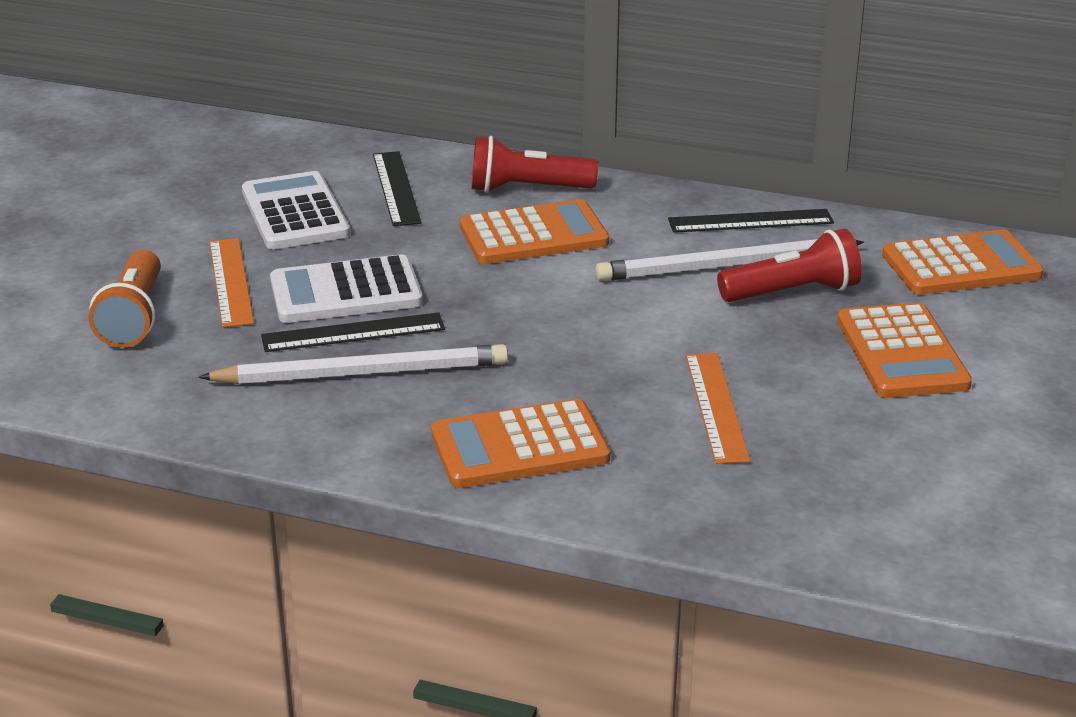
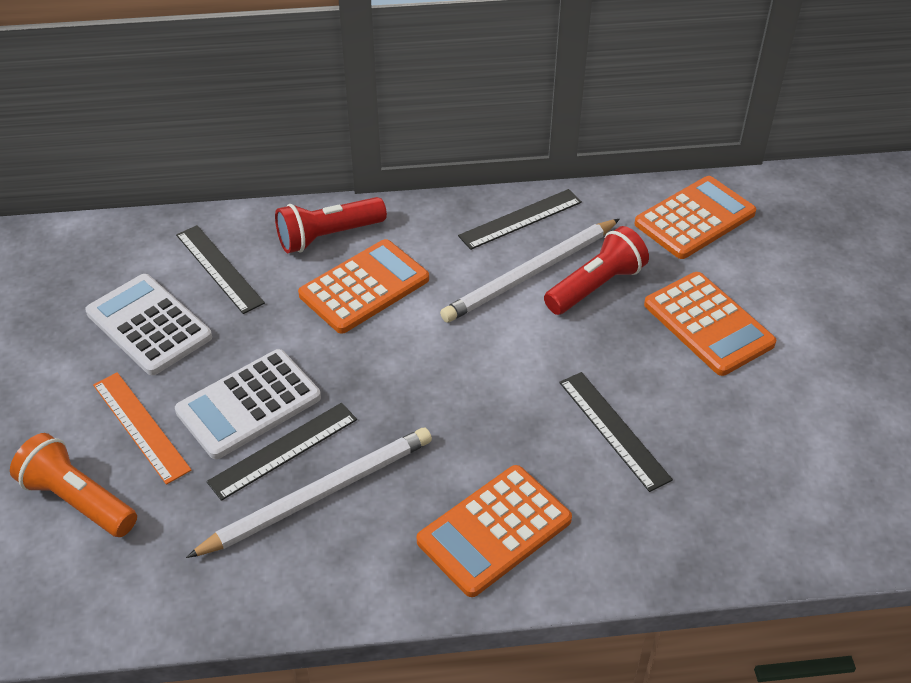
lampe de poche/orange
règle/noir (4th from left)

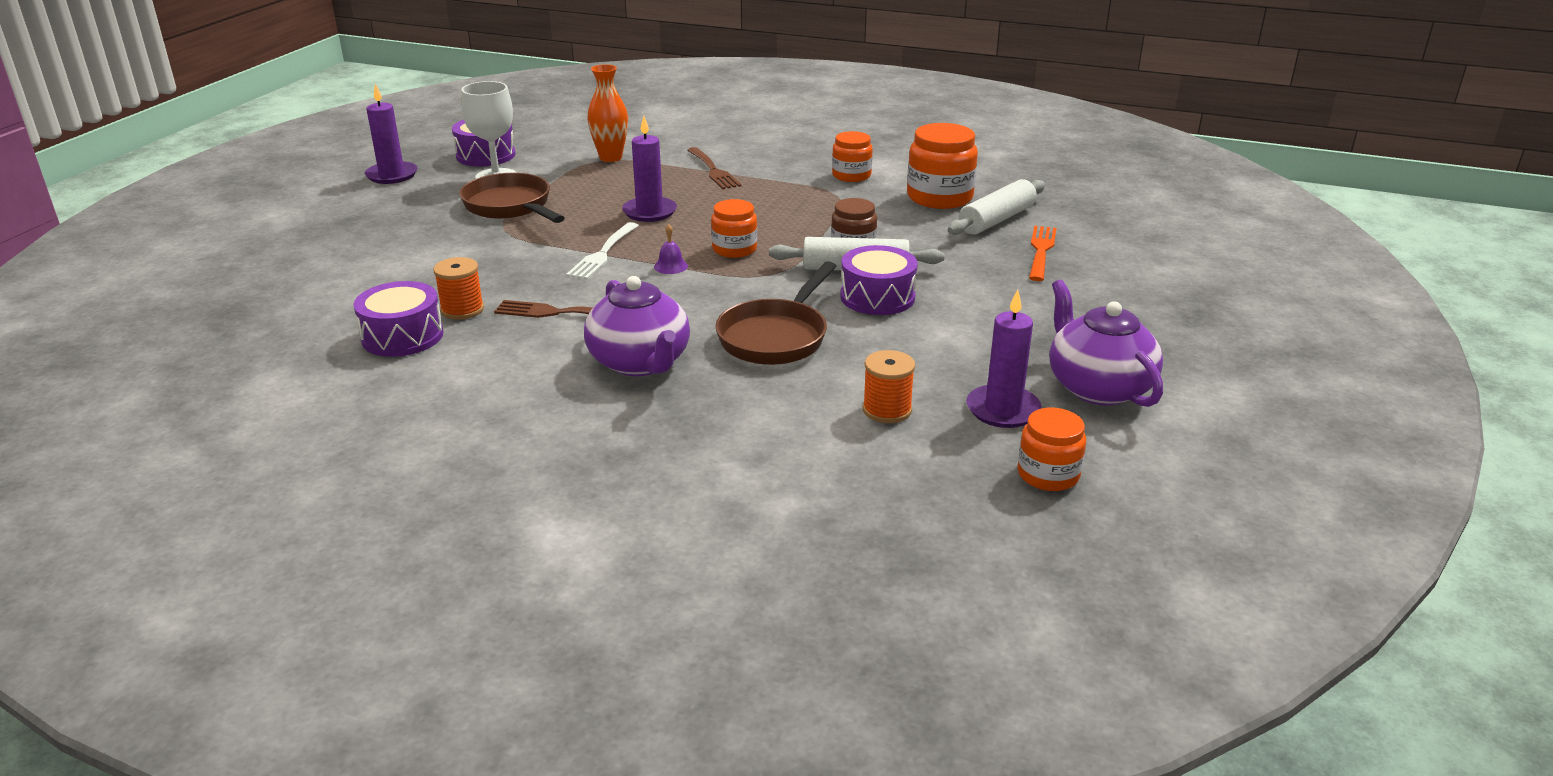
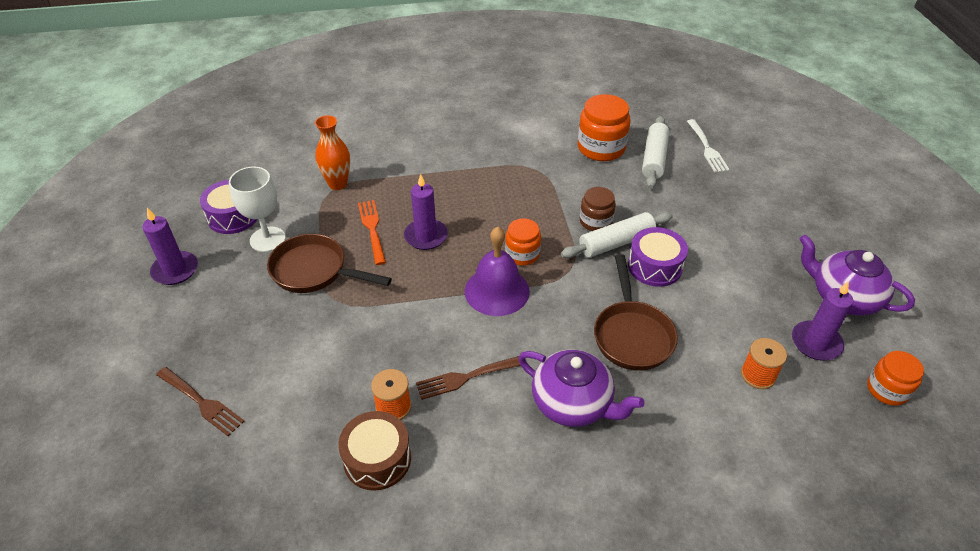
fourchette/marron (1st from left)
tambour/marron
fourchette/orange
cloche/violet
fourchette/blanc
bocal/orange (2nd from left in the first image)

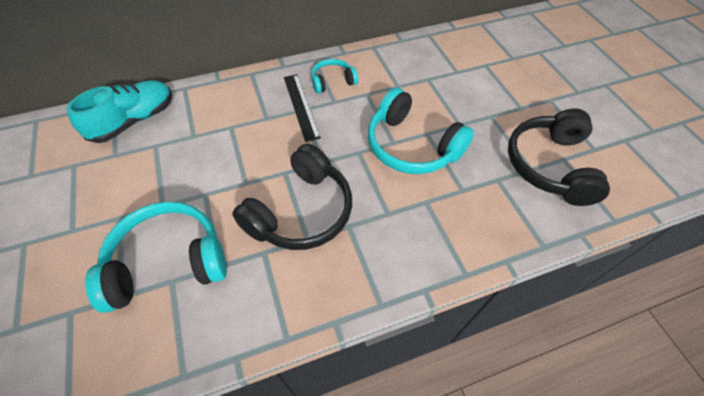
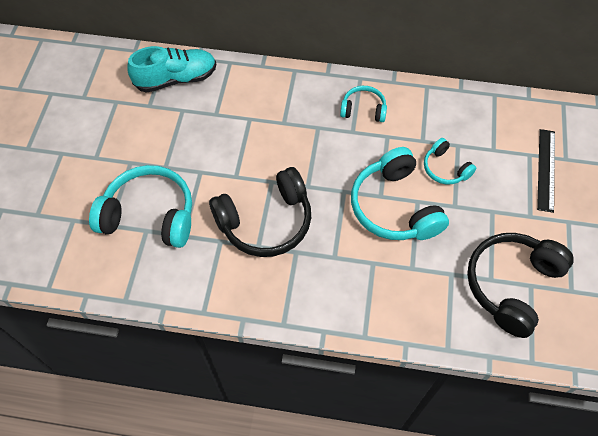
casque audio/turquoise (4th from left)
règle/noir

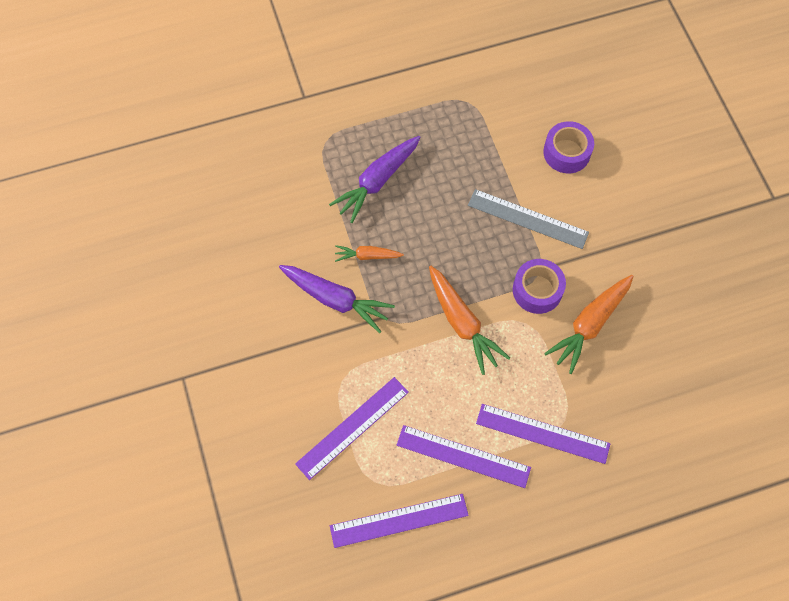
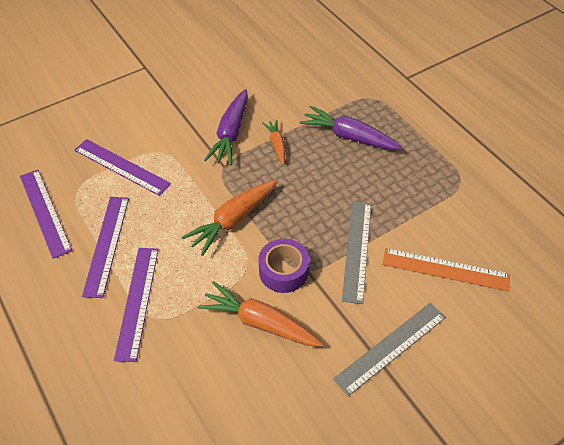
règle/gris (2nd from left)
règle/orange

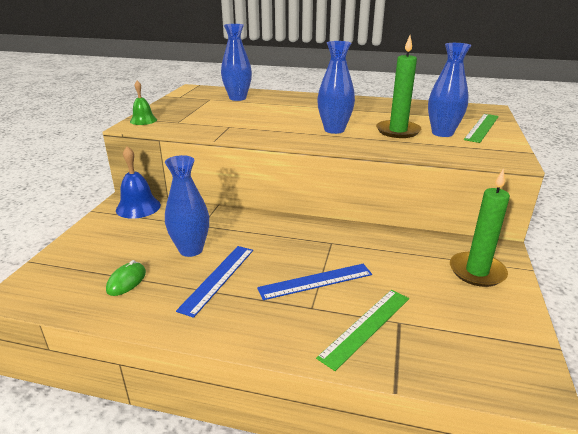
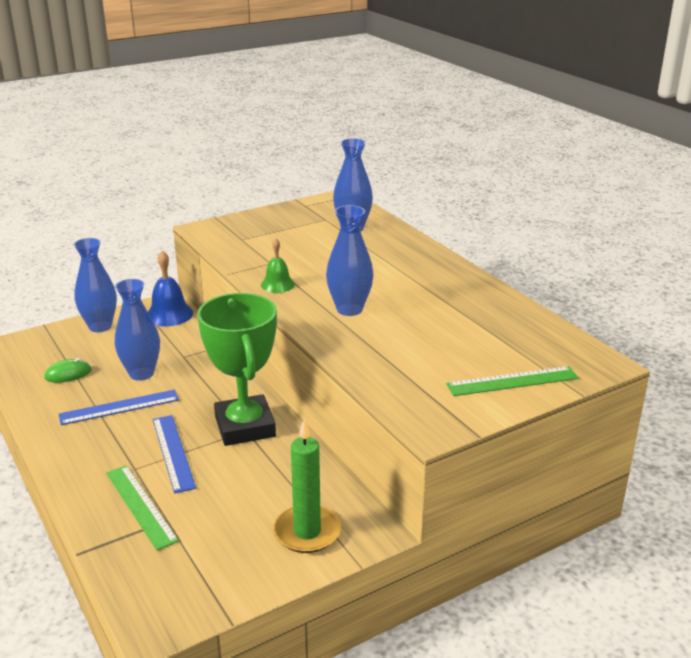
vase/bleu (1st from left)
règle/vert (1st from left)
règle/bleu (2nd from left)
trophée/vert
cloche/vert
bougie/vert (1st from left in the first image)

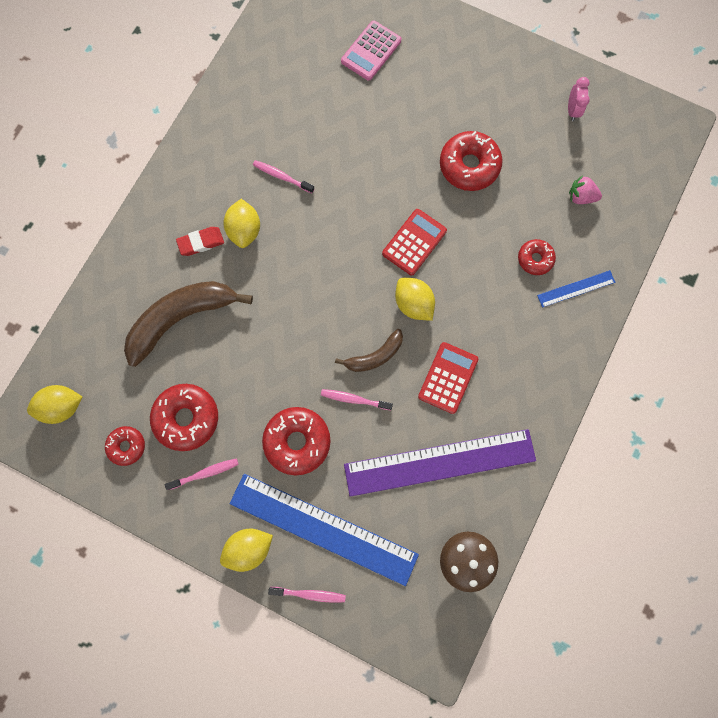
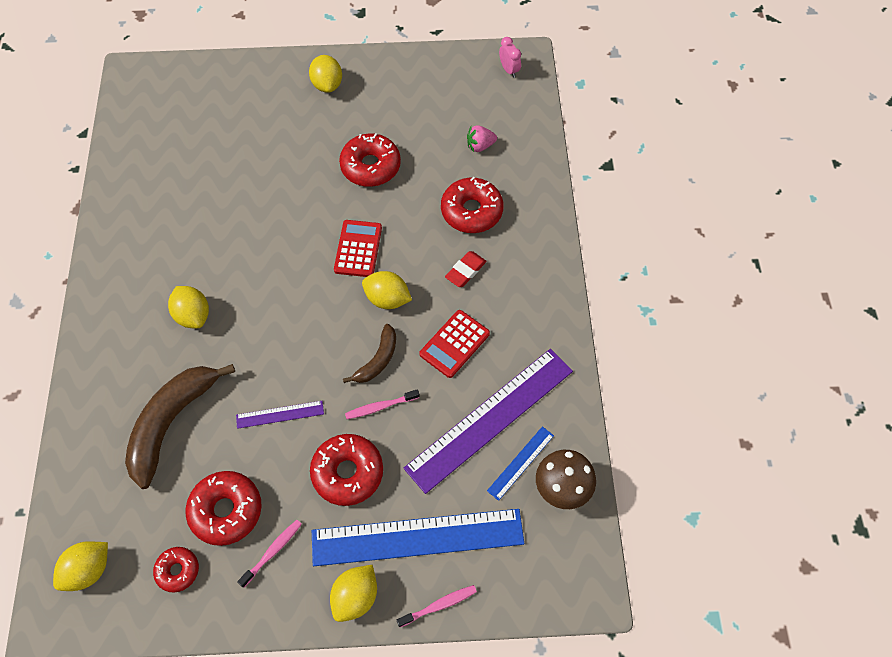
règle/violet (1st from left)
citron/jaune (3rd from left)
calculatrice/rouge (2nd from left)
beignet/rouge (5th from left)
gomme/rouge
règle/bleu (2nd from left)
réveil/rose
brosse à dents/rose (2nd from left in the first image)
calculatrice/rose

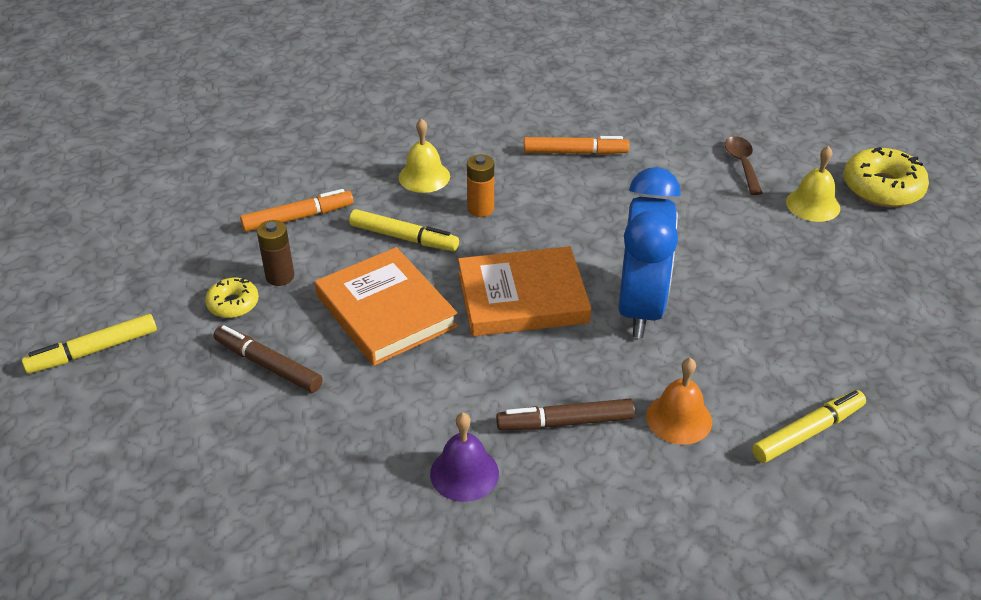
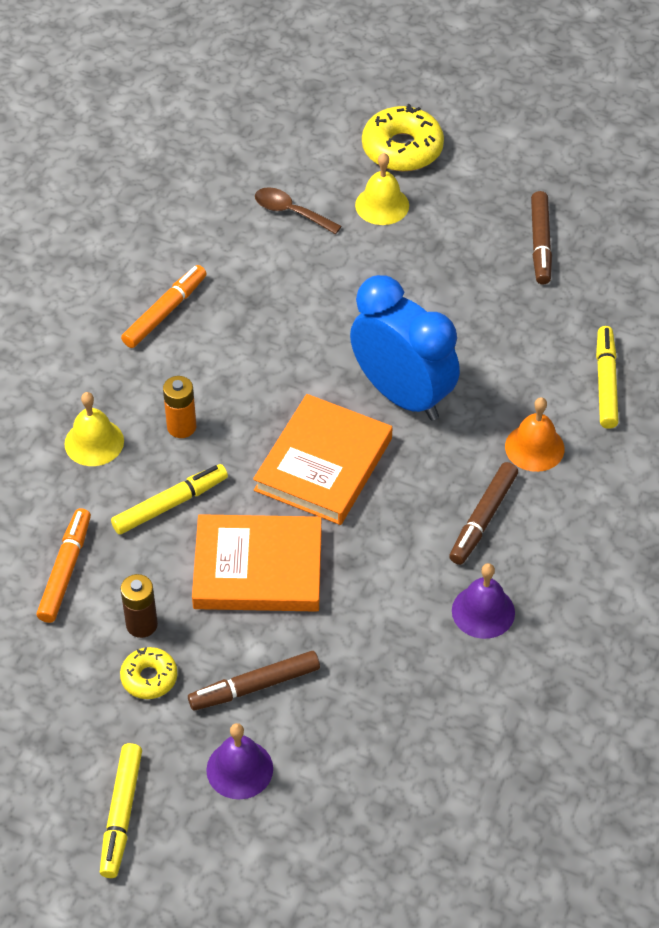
cloche/violet (1st from left)
feutre/marron (3rd from left)

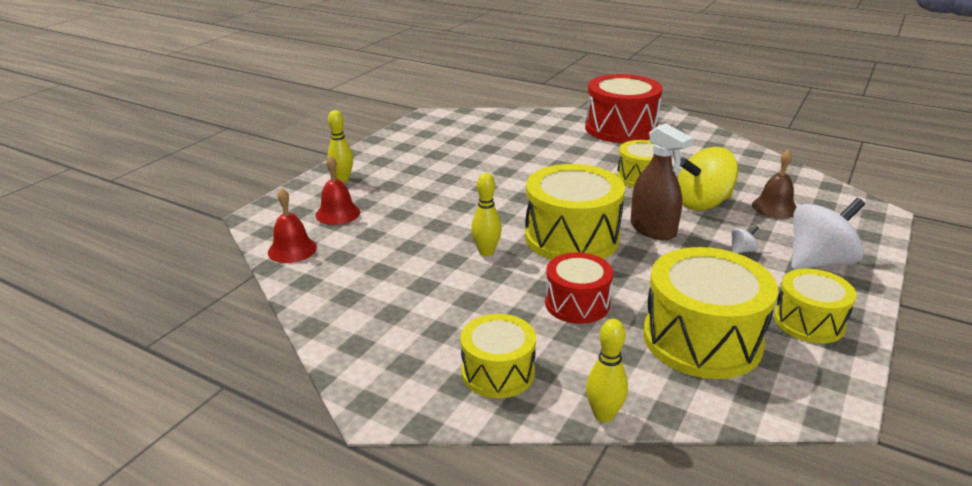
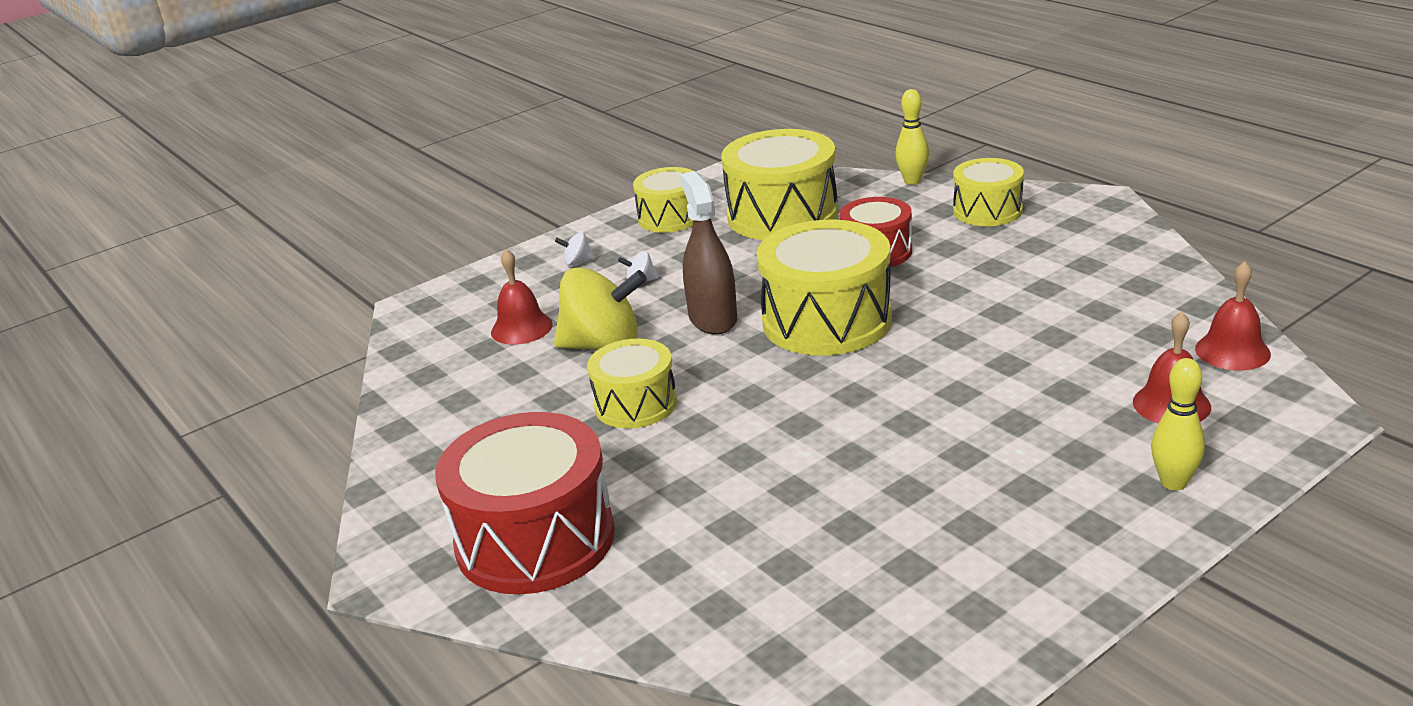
cloche/rouge (1st from left)
toupie/blanc (1st from left)
quille/jaune (2nd from left in the first image)

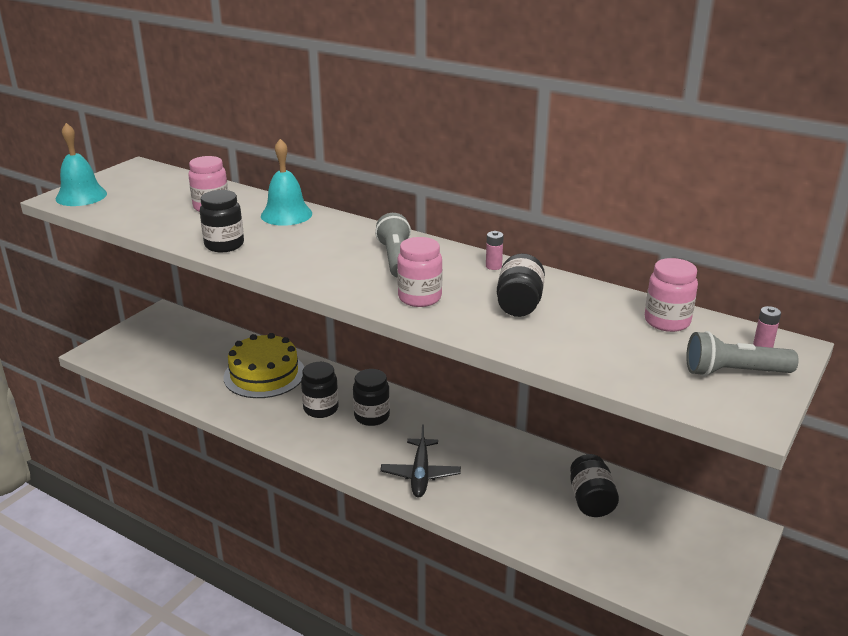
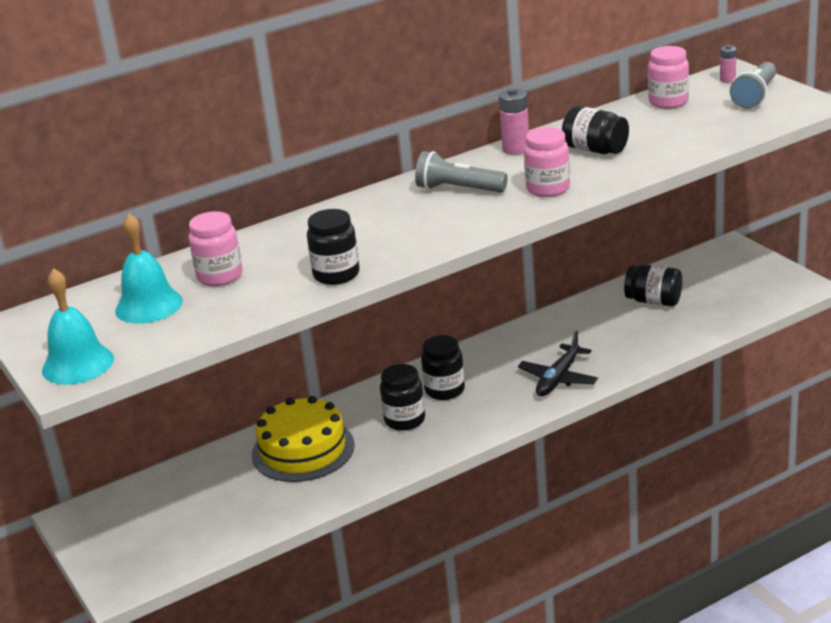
cloche/turquoise (2nd from left)
pile/rose (1st from left)
avion/noir

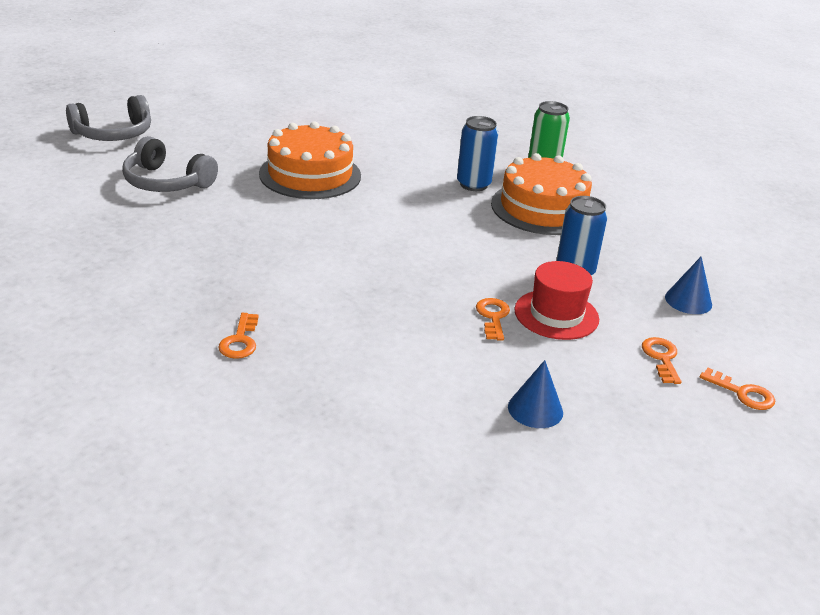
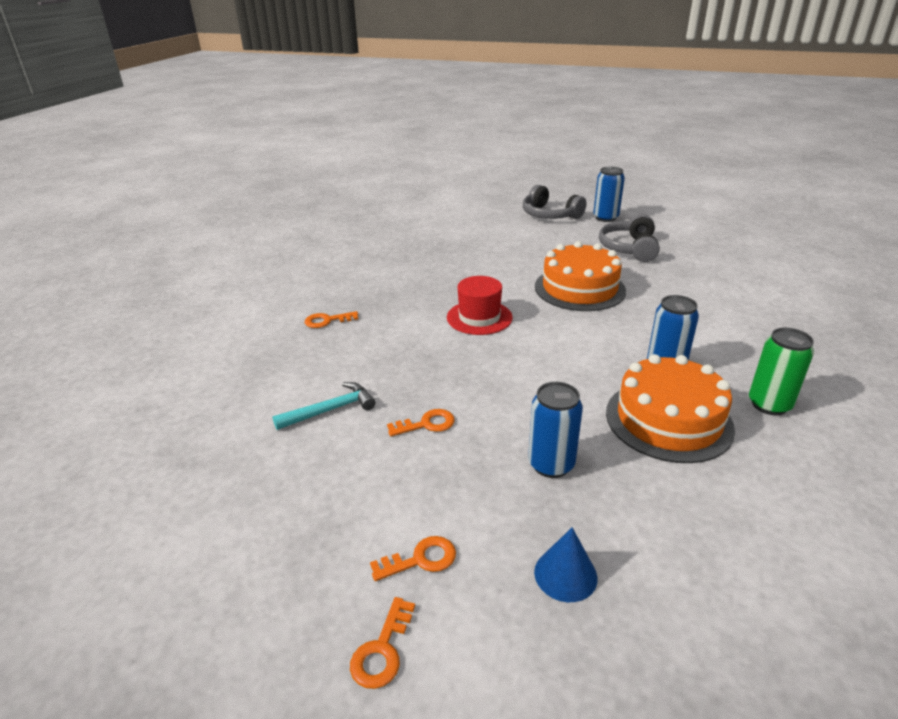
marteau/turquoise
chapeau/rouge
canette/bleu (2nd from left)
casque audio/gris (2nd from left)
cône/bleu (1st from left in the first image)

